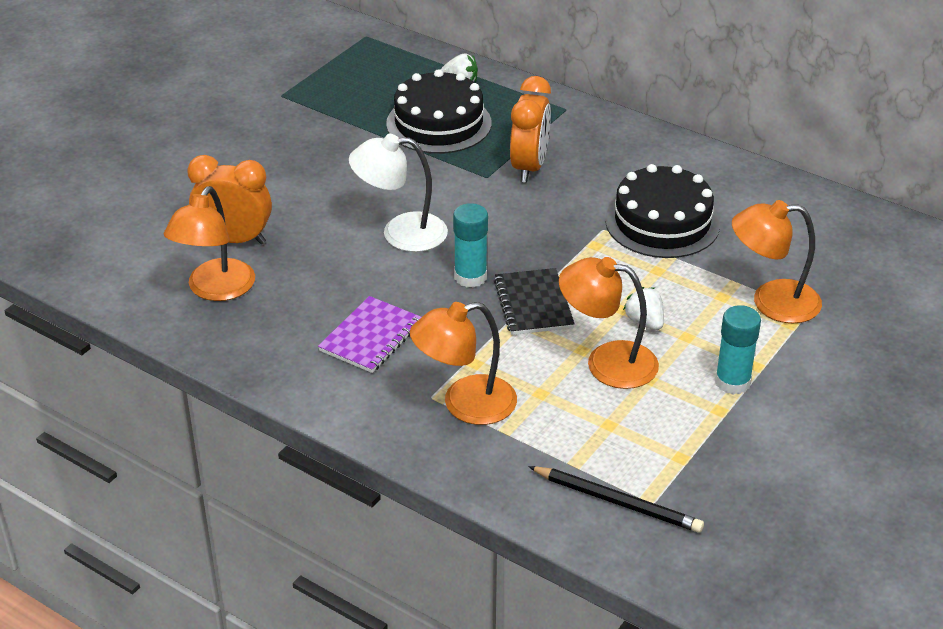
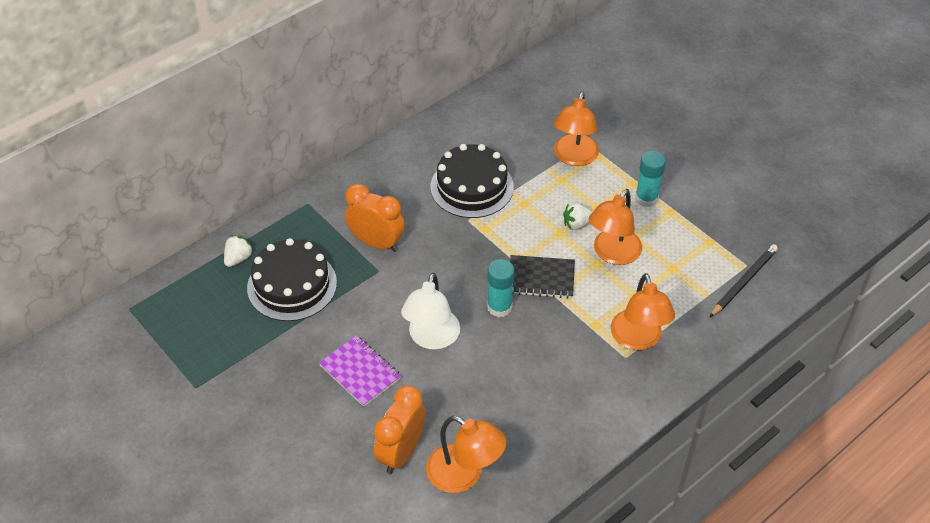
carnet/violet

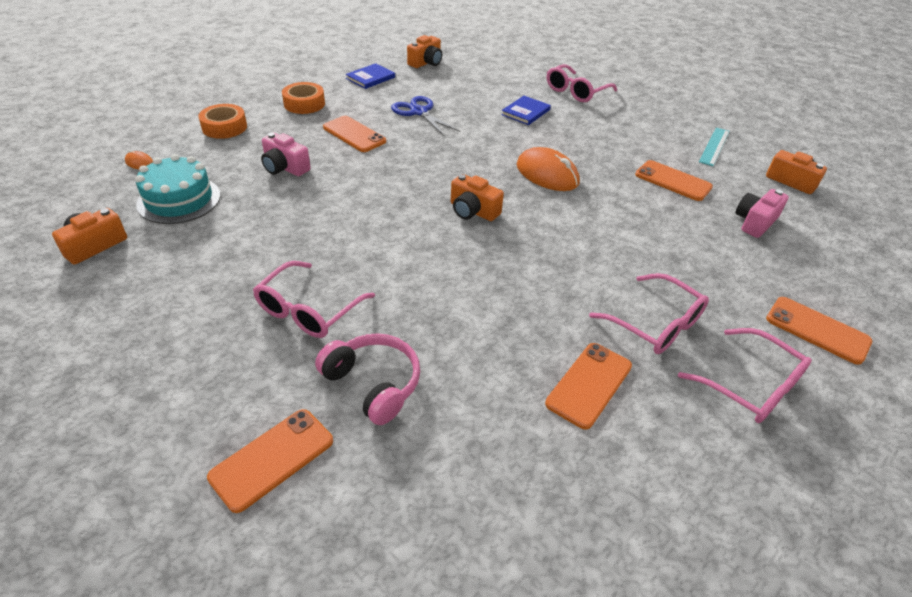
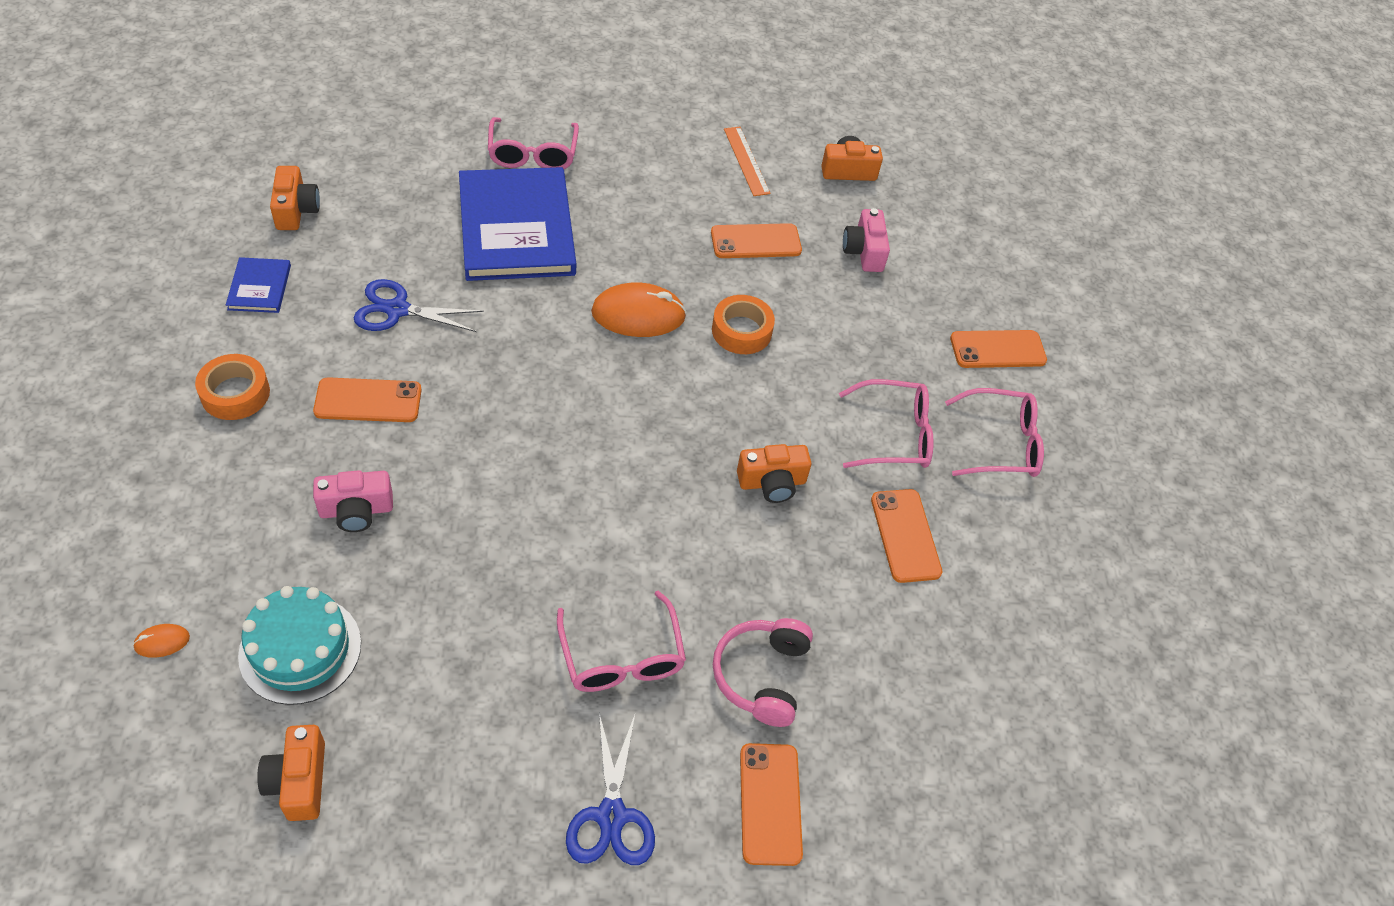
livre/bleu (2nd from left)
ciseaux/bleu (2nd from left)
ruban adhésif/orange (2nd from left)
casque audio/rose
règle/orange
appareil photo/orange (3rd from left)

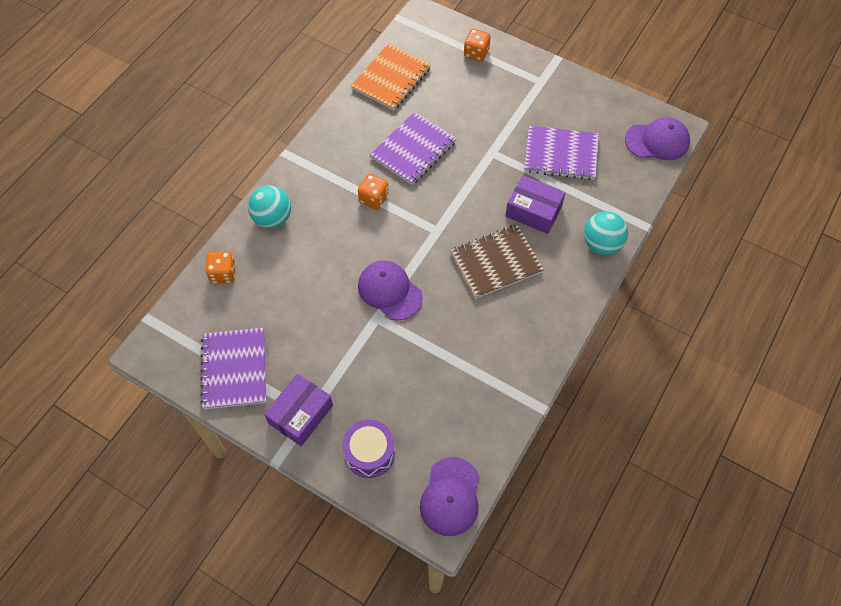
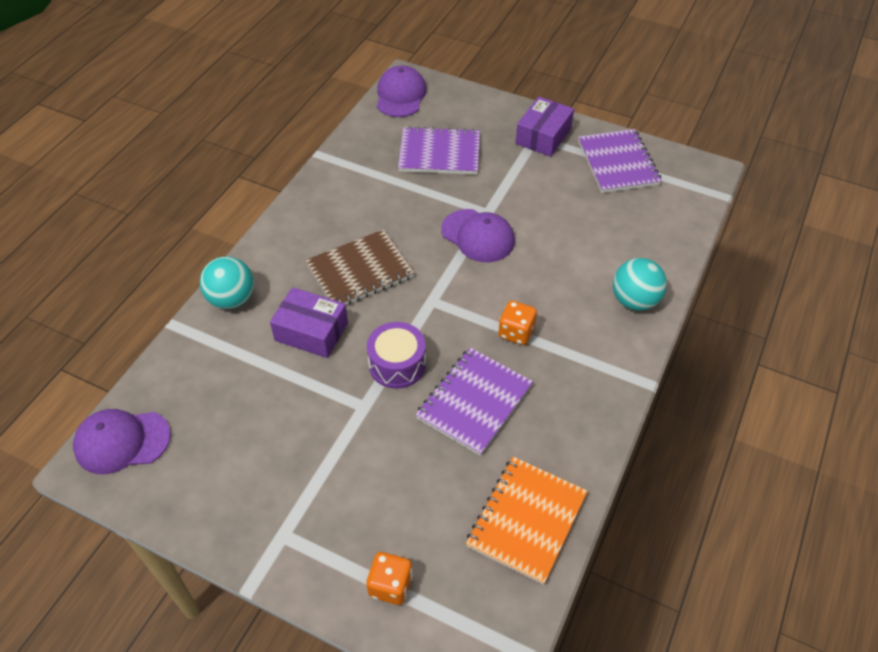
tambour/violet
carnet/violet (1st from left)
dé/orange (1st from left in the first image)

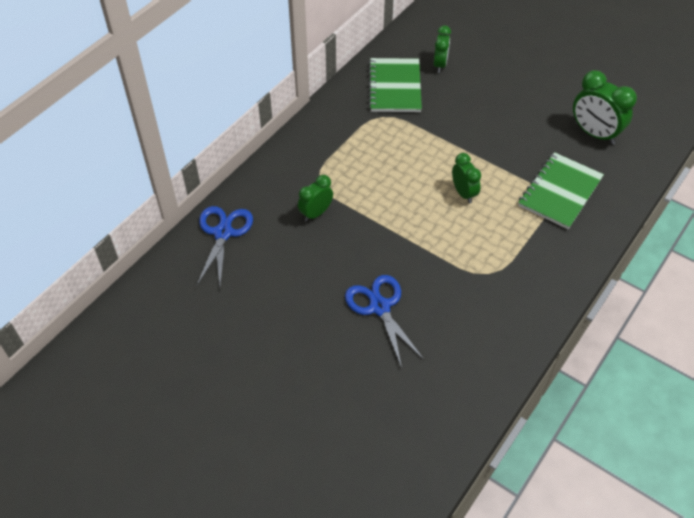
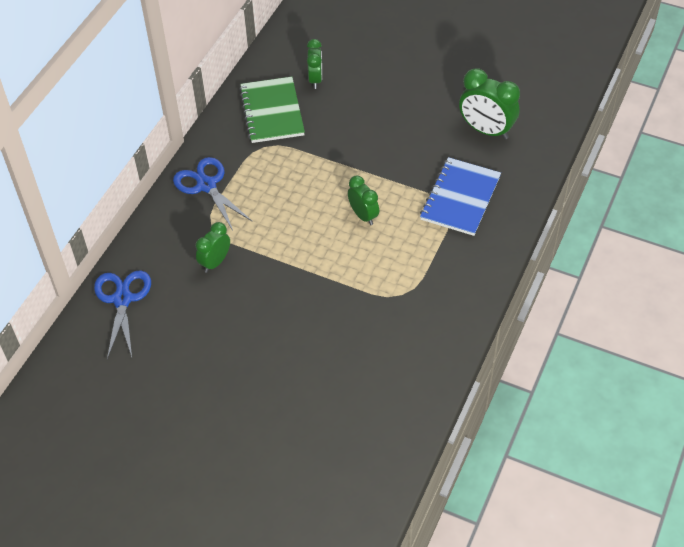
ciseaux/bleu (2nd from left)
carnet/bleu

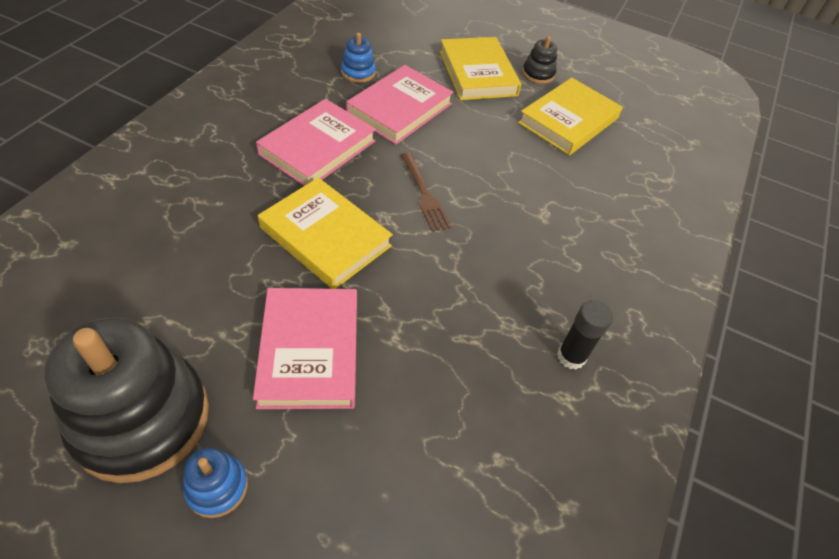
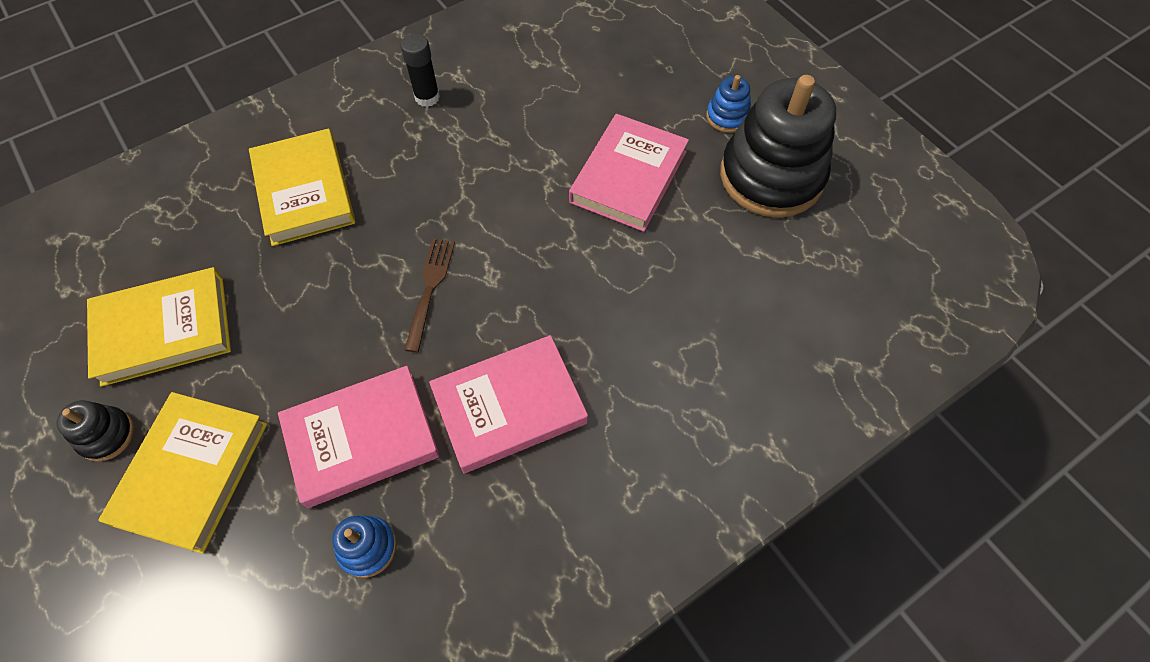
livre/jaune (3rd from left)

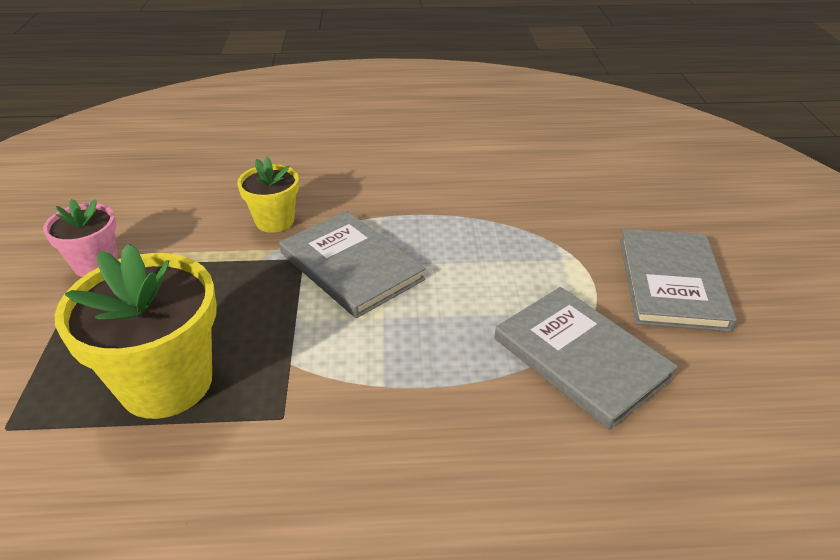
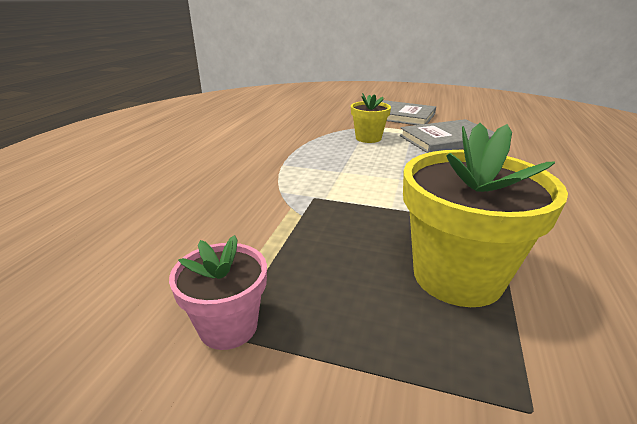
pot de fleurs/jaune (1st from left)
livre/gris (1st from left in the first image)

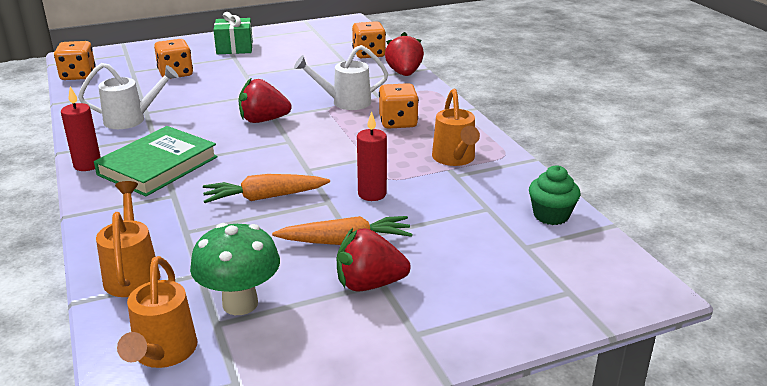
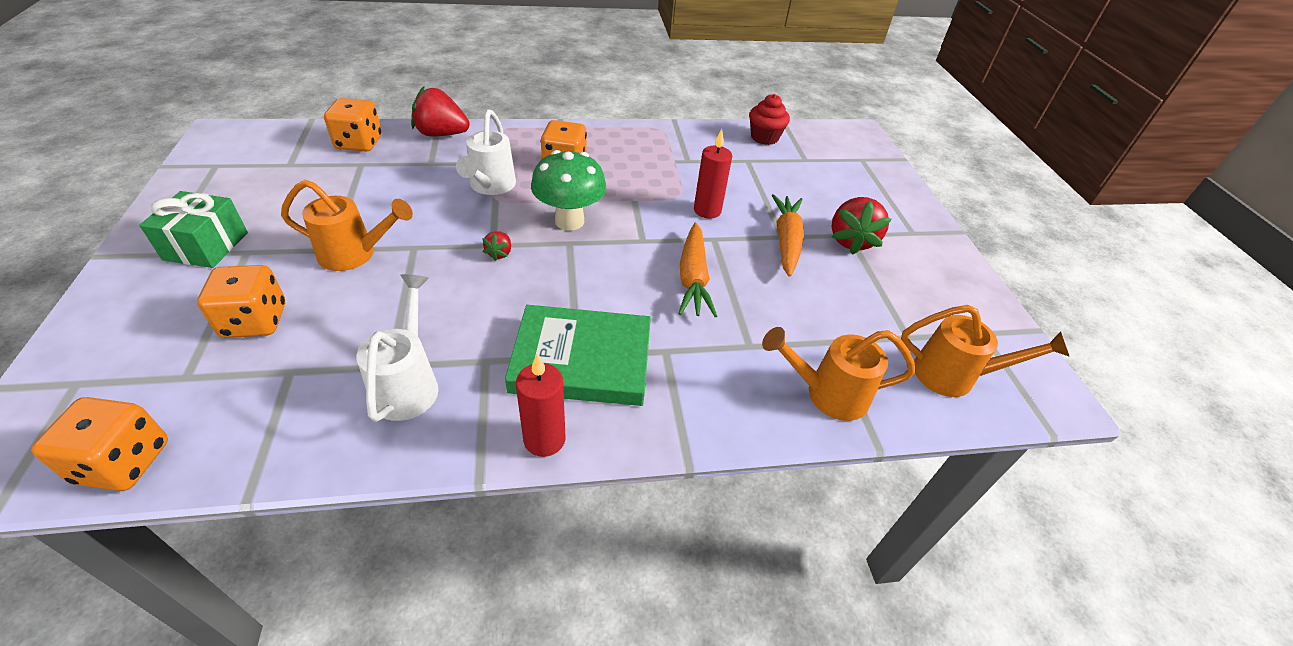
arrosoir/orange (1st from left)
fraise/rouge (2nd from left)
livre/vert
champignon/vert
muffin/rouge

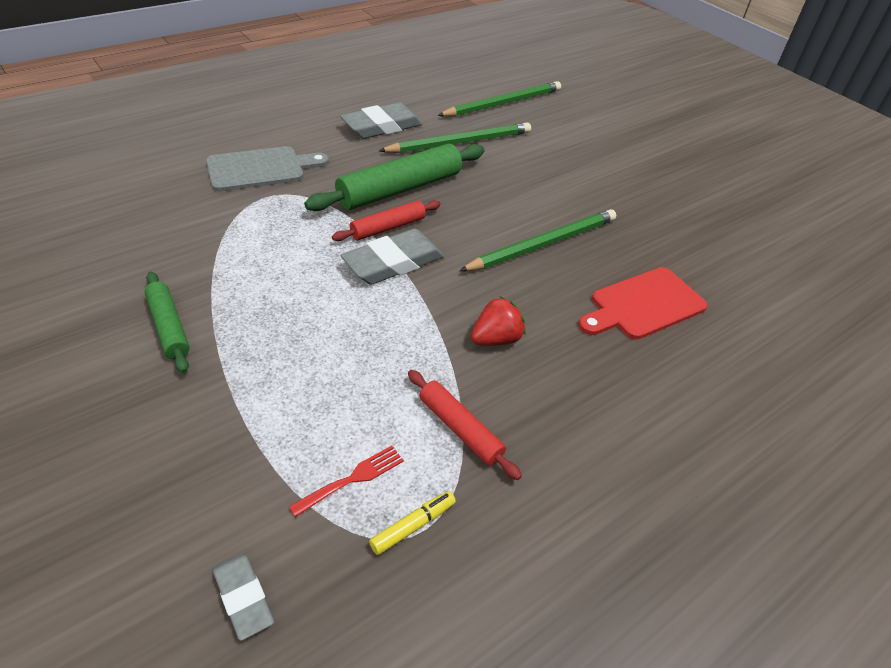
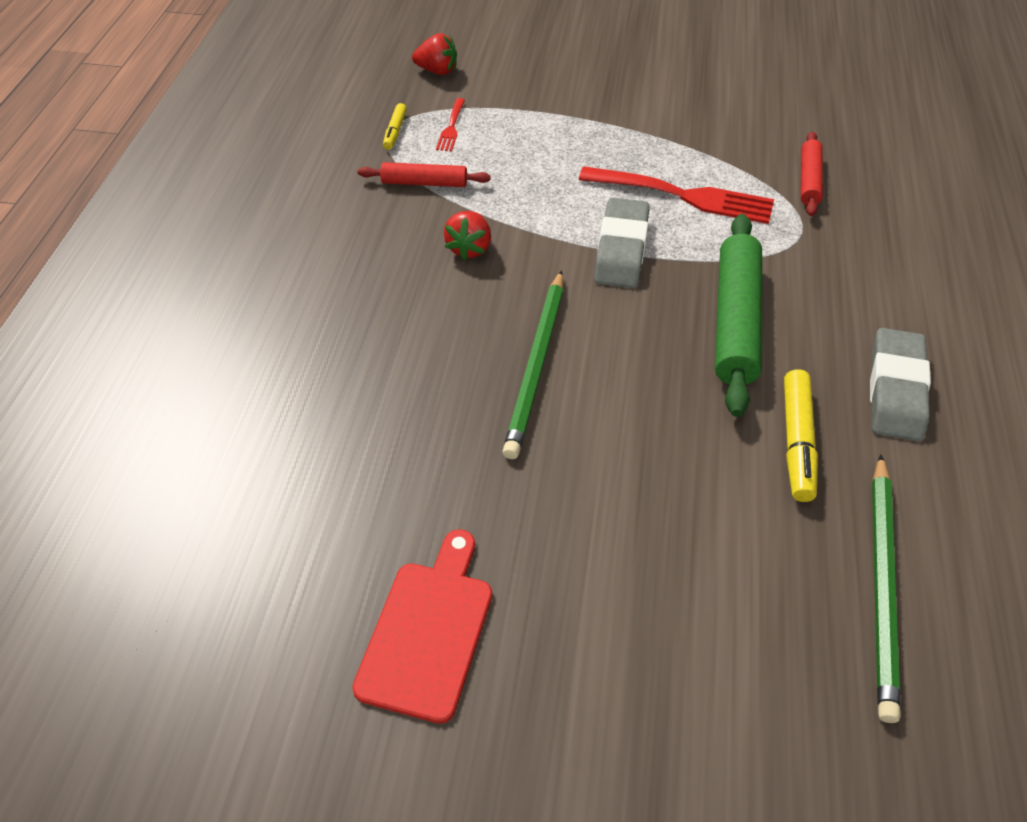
planche à découper/rouge
fraise/rouge (1st from left)
fourchette/rouge (2nd from left)
feutre/jaune (2nd from left)
rouleau à pâtisserie/rouge (2nd from left)
rouleau à pâtisserie/vert (1st from left in the first image)
planche à découper/gris

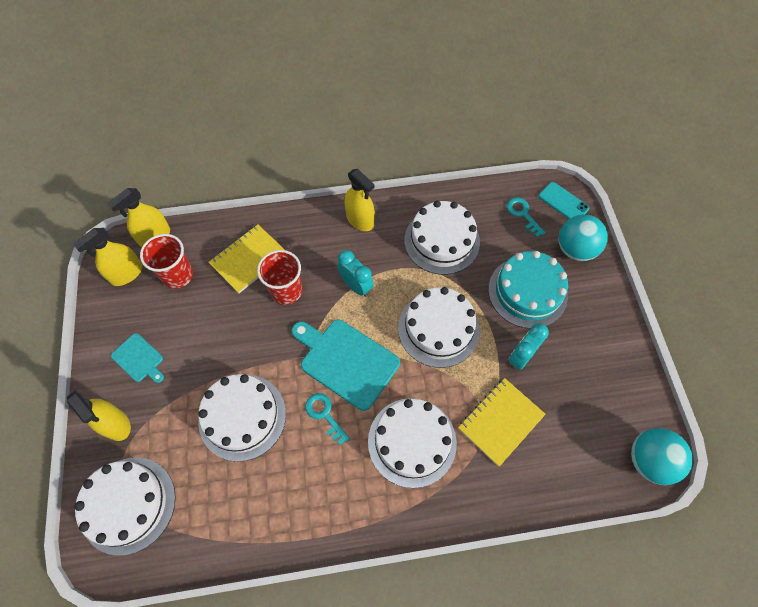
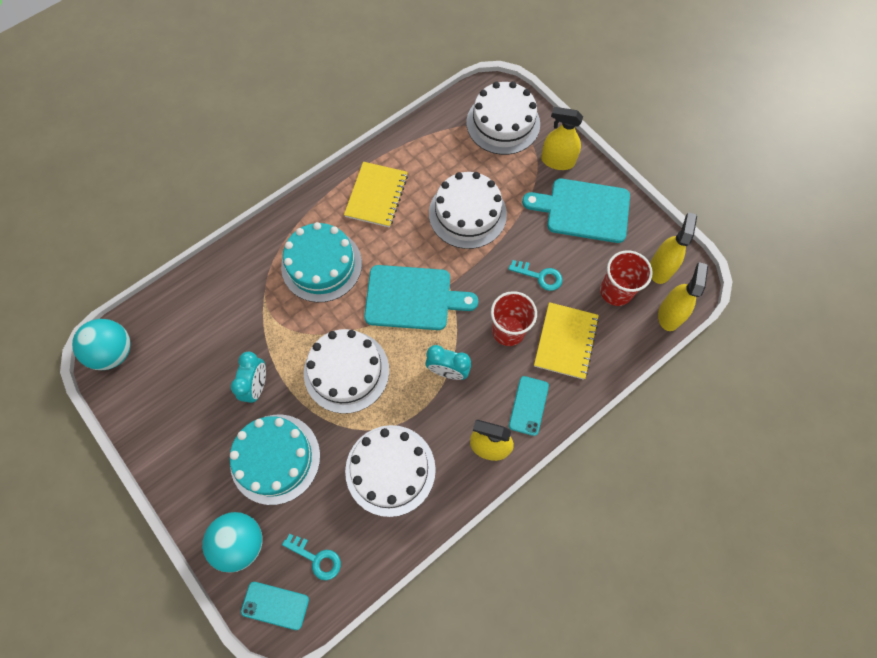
gâteau/turquoise (2nd from left)
carnet/jaune (1st from left)
clé/turquoise (2nd from left)
téléphone/turquoise (2nd from left)
planche à découper/turquoise (2nd from left)

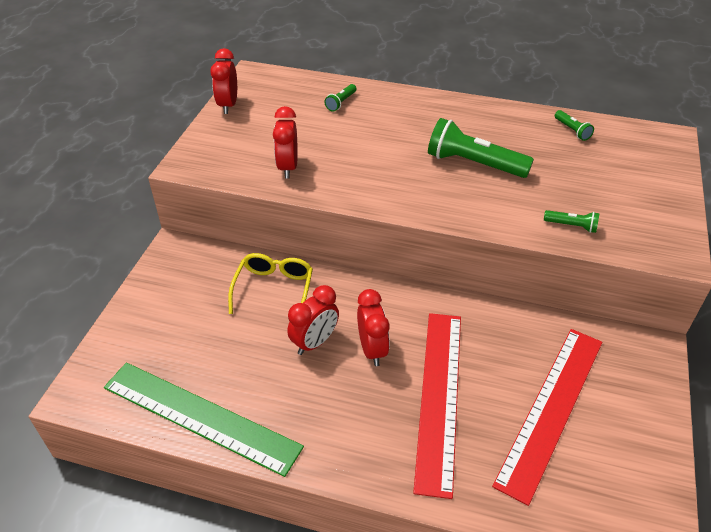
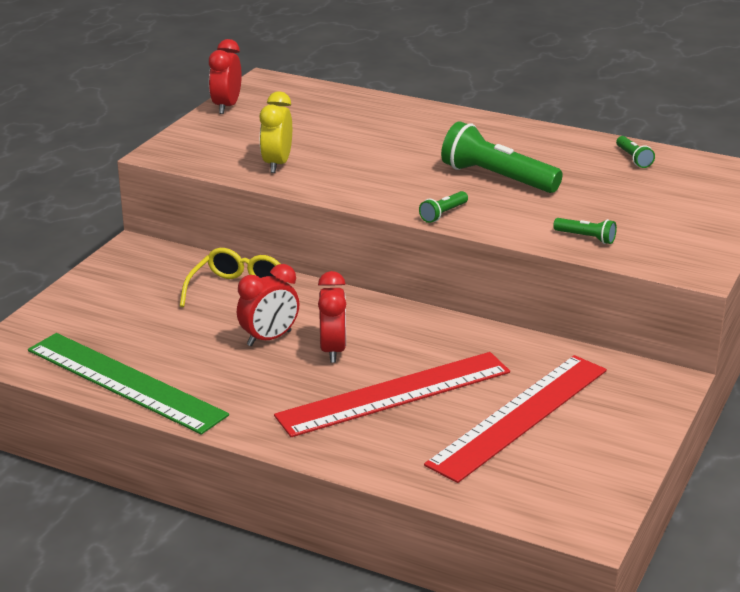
réveil/jaune
règle/rouge (1st from left)
lampe de poche/vert (1st from left)

